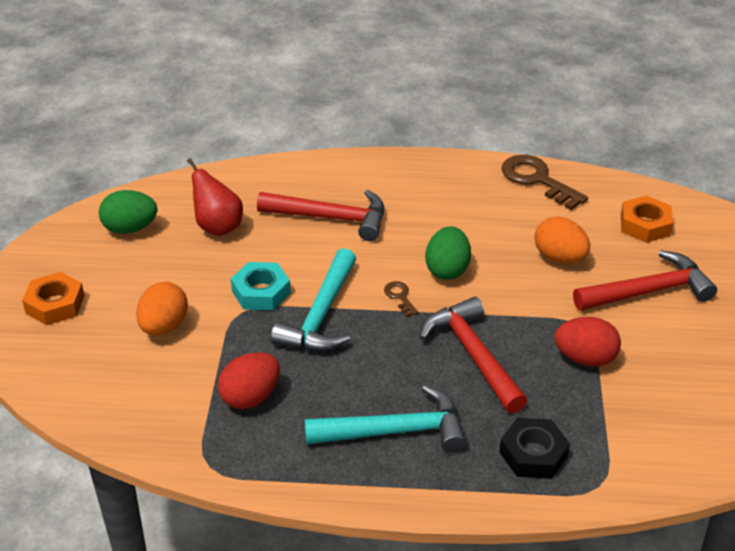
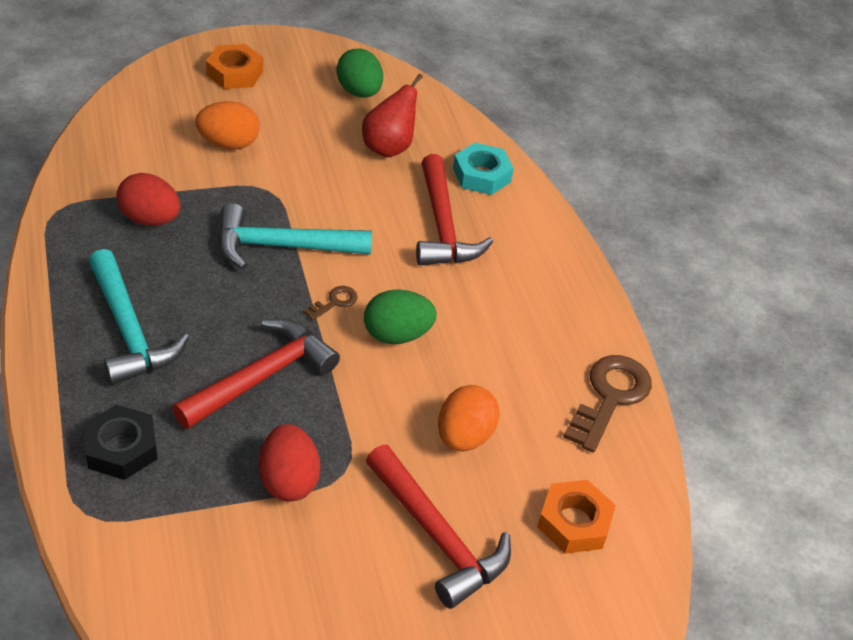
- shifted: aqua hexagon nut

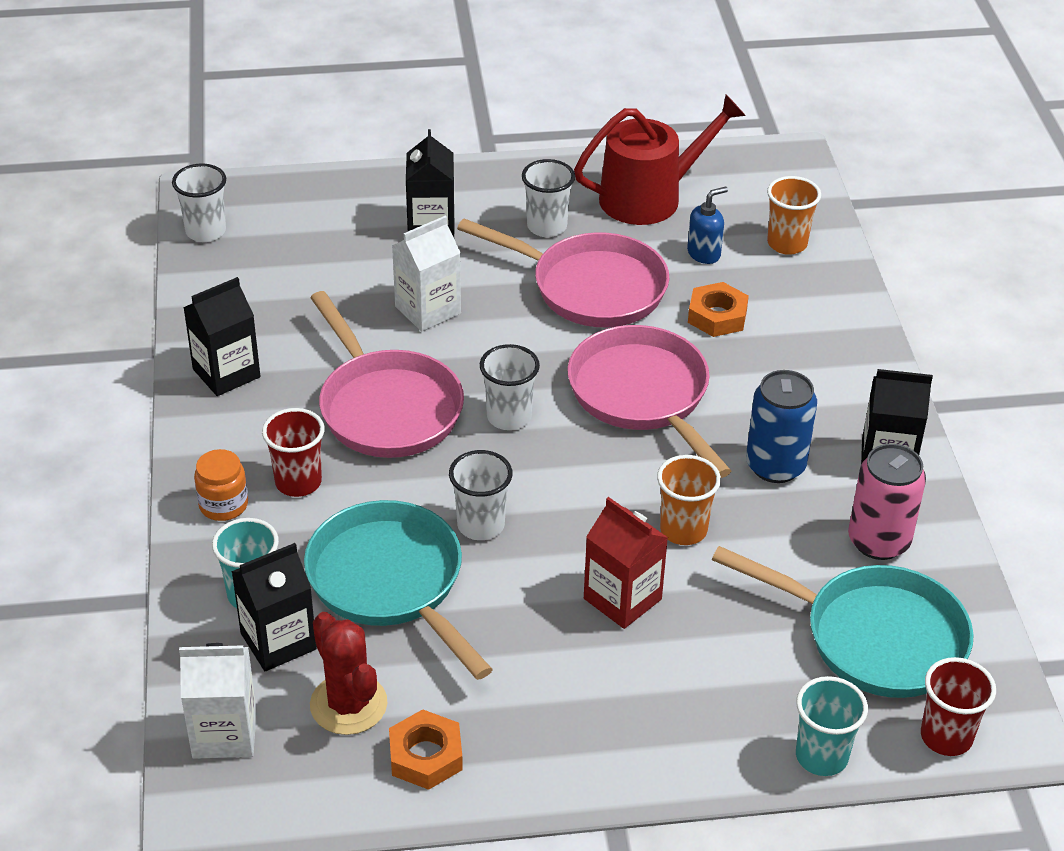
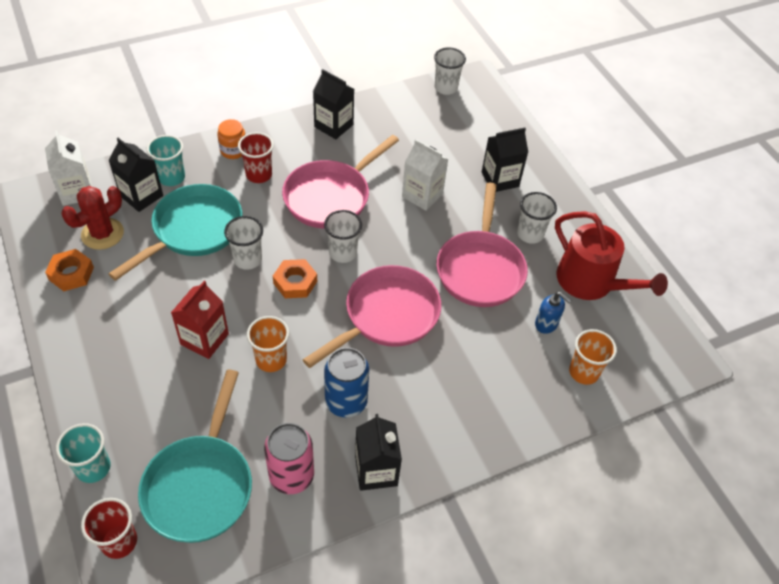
- shifted: orange hexagon nut (no. 2 from left)

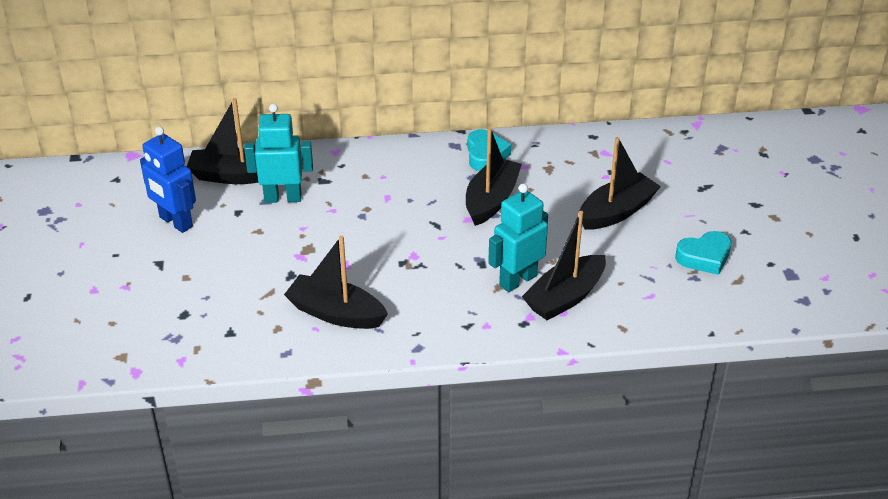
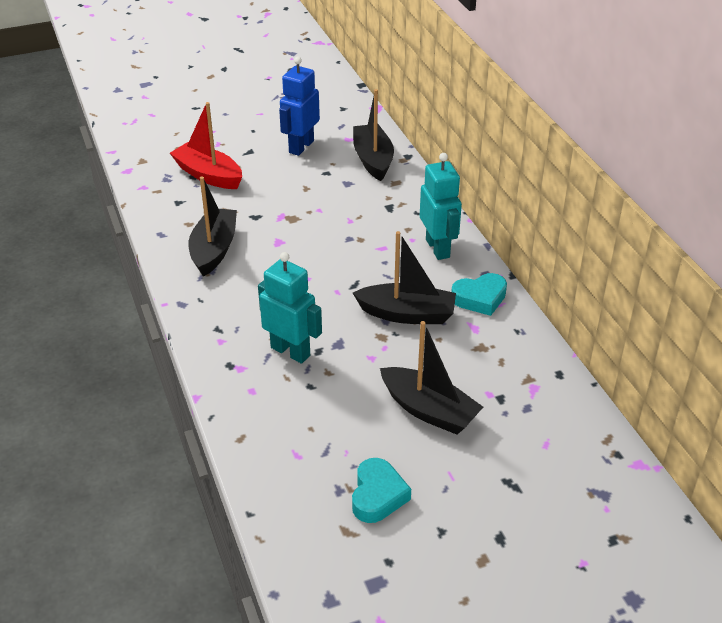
- gone: jet-black toy boat (no. 4 from left)
- new: scarlet toy boat
- shifted: aqua toy robot (no. 1 from left in the first image) to aqua toy robot (no. 2 from left)
- rotated: aqua heart shape (no. 2 from left in the first image) 135 degrees counterclockwise

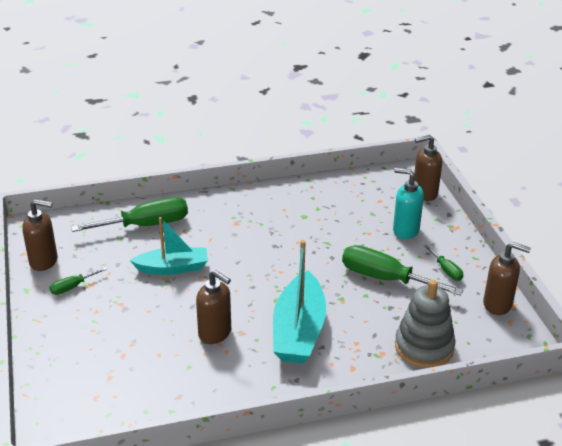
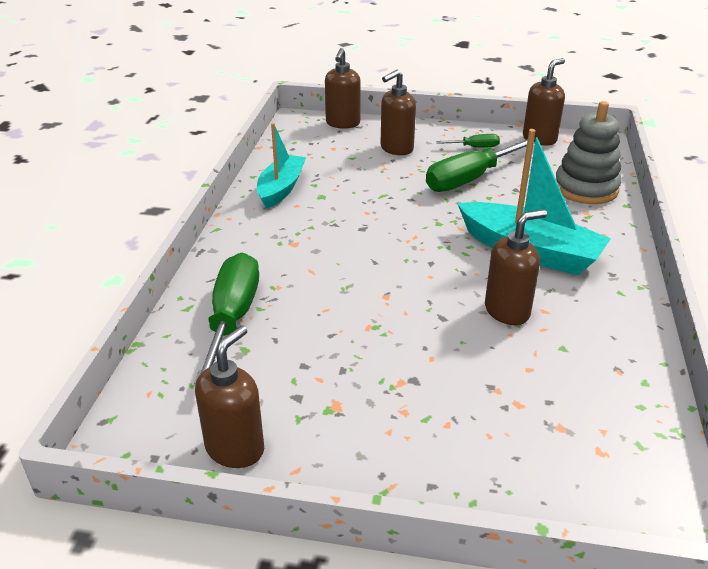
- gone: leaf-green hand screwdriver (no. 1 from left)
- shifted: aqua toy boat (no. 1 from left)
- repainted: aqua soap pump to dark brown soap pump (no. 3 from left)

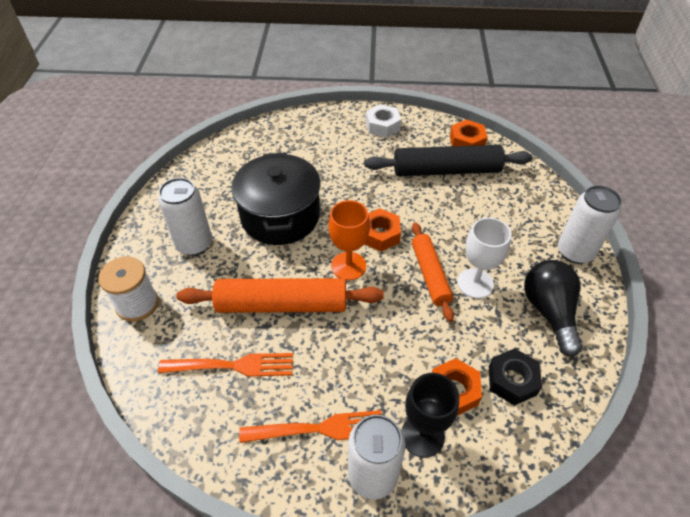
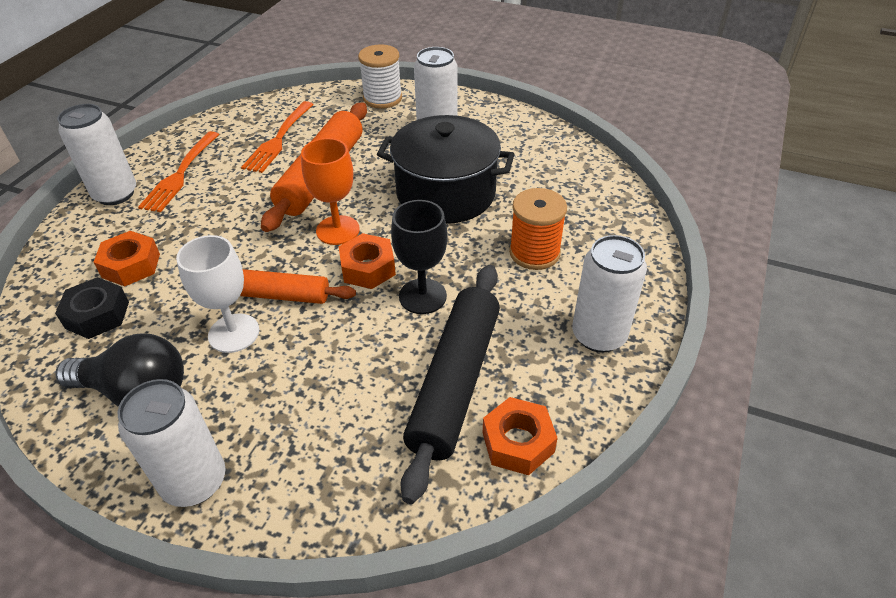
- new: orange bobbin
- shifted: jet-black wine glass
- swapped: pure white hexagon nut to pure white soda can (no. 4 from left)

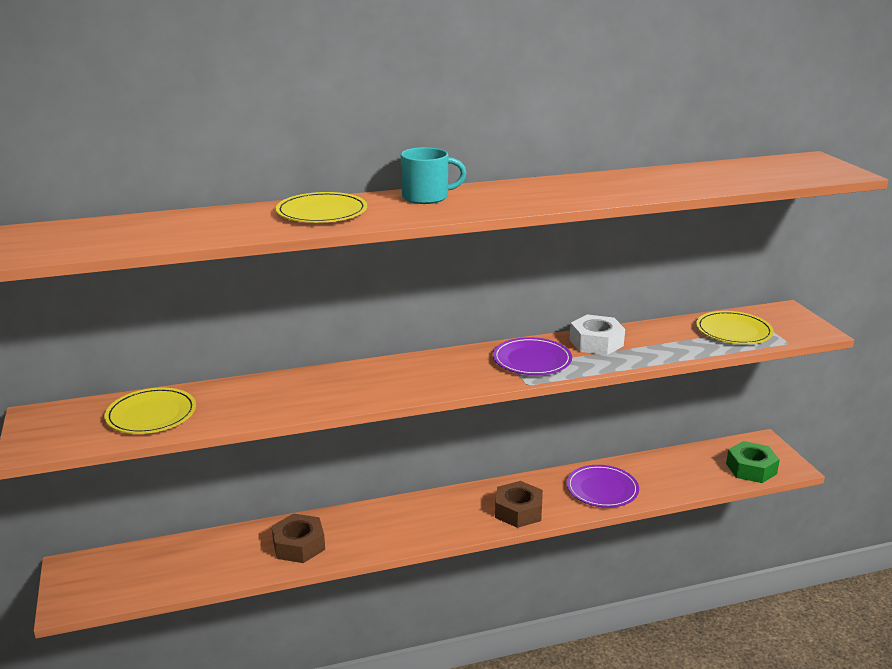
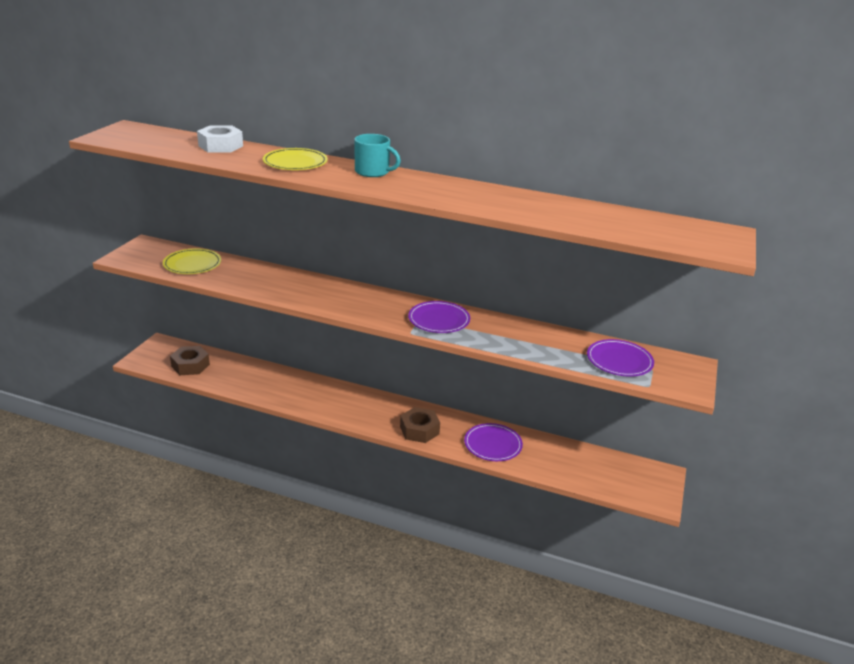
- gone: leaf-green hexagon nut
- shifted: dark brown hexagon nut (no. 1 from left)
- shifted: pure white hexagon nut
- repainted: golden plate (no. 3 from left) to royal purple plate (no. 3 from left)

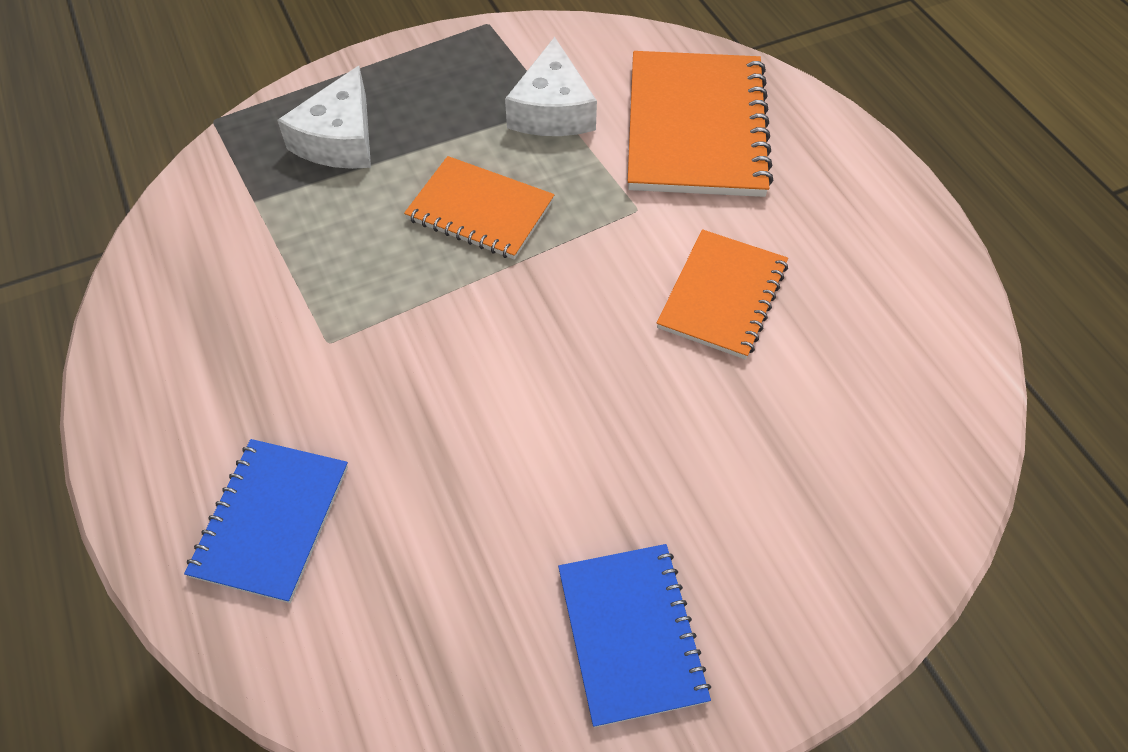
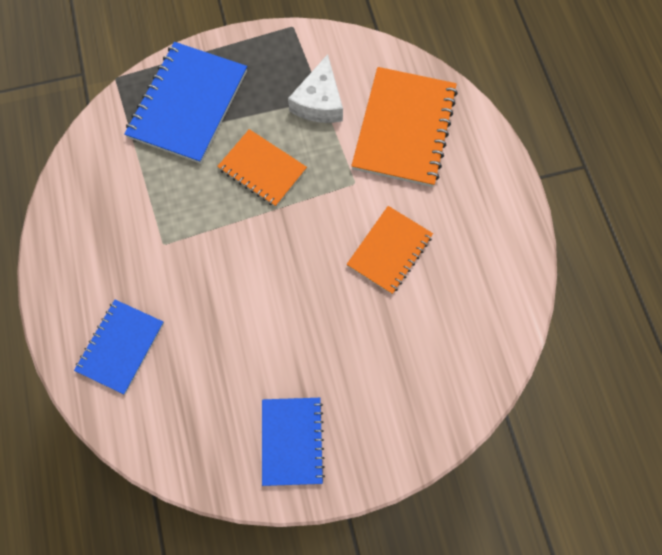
- swapped: pure white cheese (no. 1 from left) to cobalt exercise book (no. 2 from left)

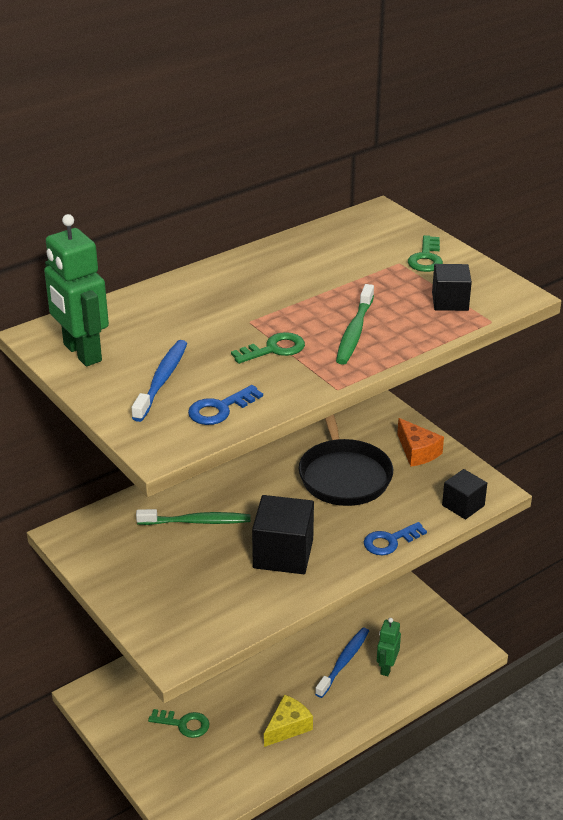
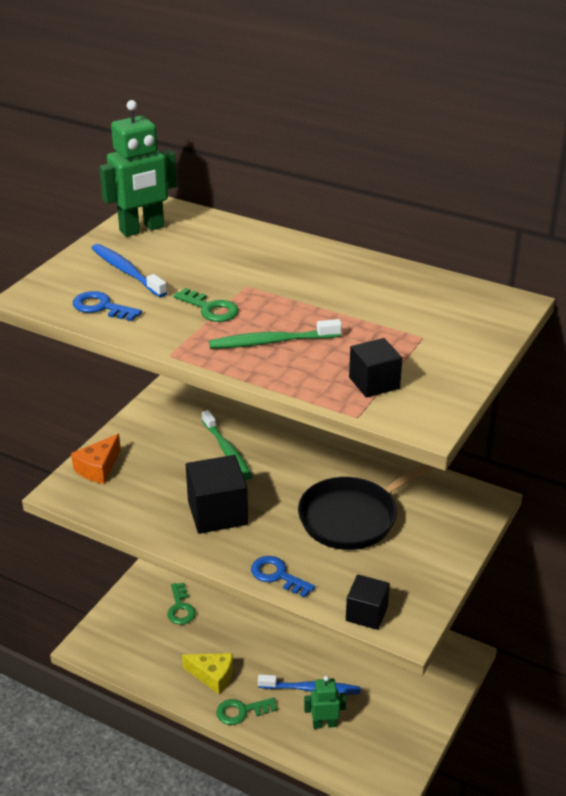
- shifted: orange cheese
- shifted: leaf-green door key (no. 3 from left)
- rotated: leaf-green toy robot (no. 1 from left) 150 degrees counterclockwise
- rotated: cobalt toothbrush (no. 1 from left) 120 degrees counterclockwise

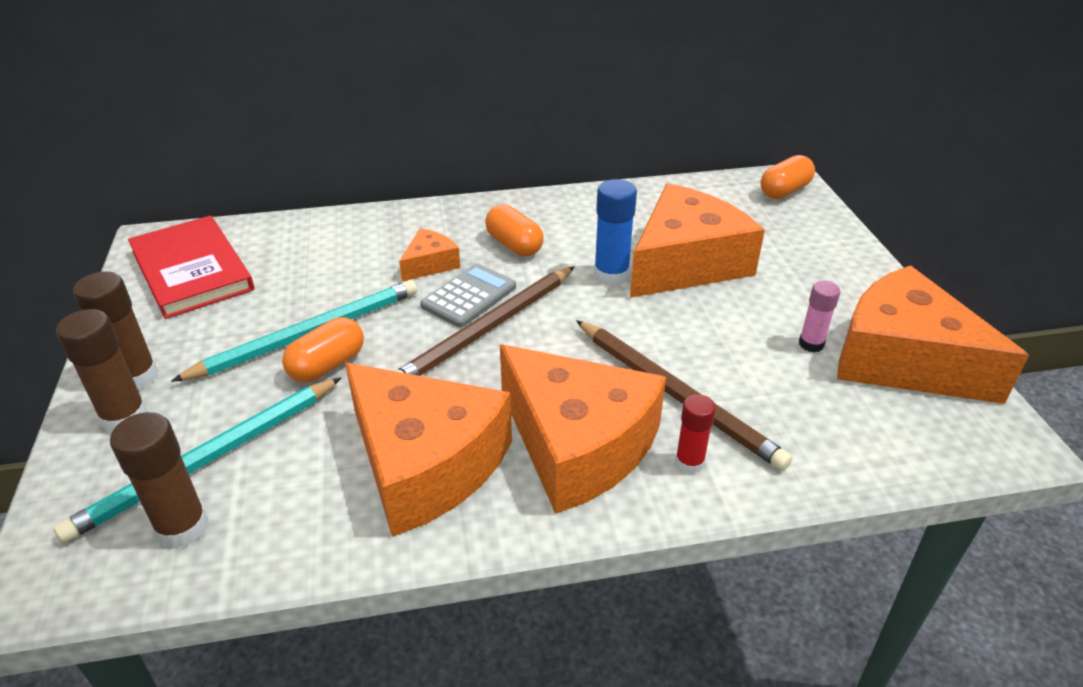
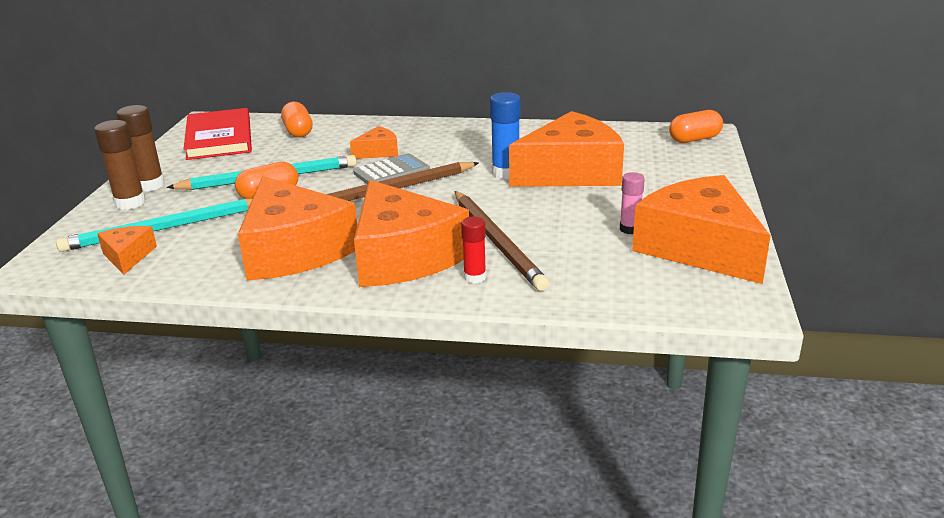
- shifted: orange capsule (no. 2 from left)
- swapped: dark brown stick of glue (no. 3 from left) to orange cheese (no. 1 from left)

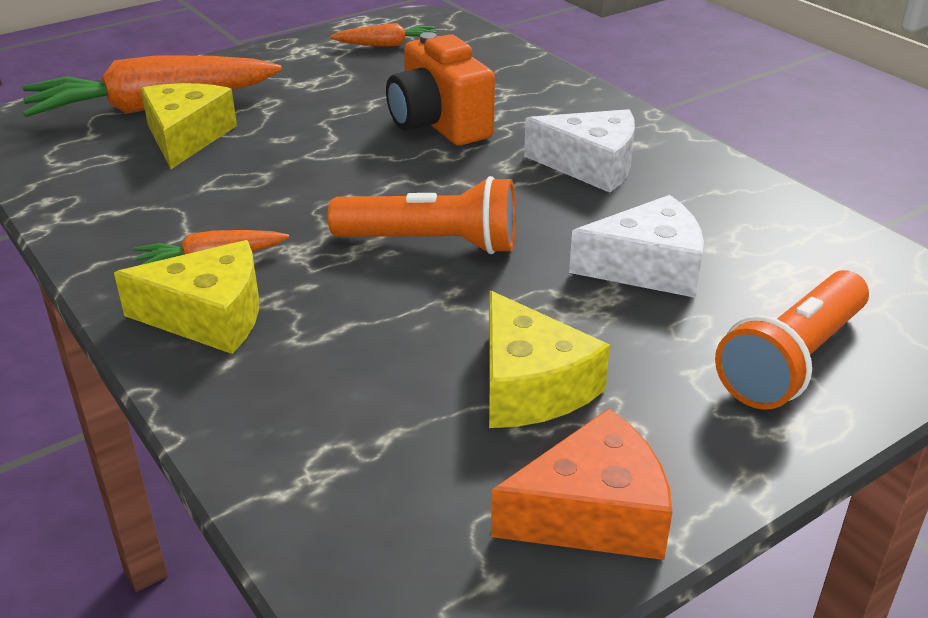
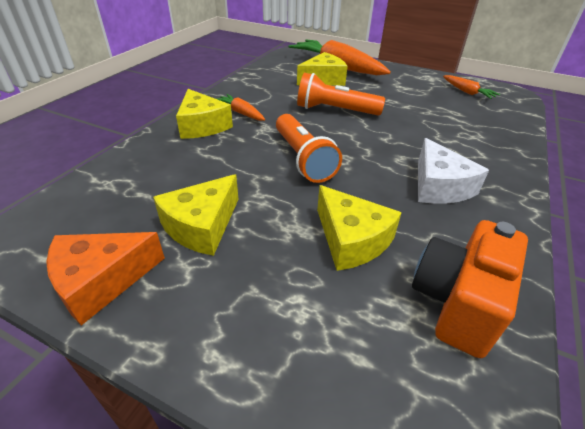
- shifted: orange camera
- shifted: orange flashlight (no. 2 from left)
- repainted: pure white cheese (no. 2 from left) to golden cheese (no. 4 from left)
- rotated: orange cheese 105 degrees clockwise

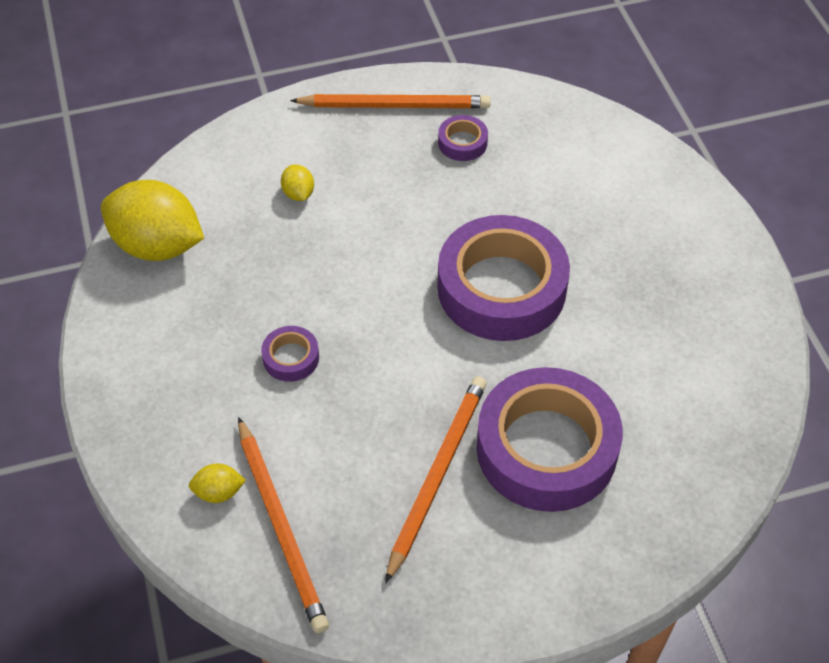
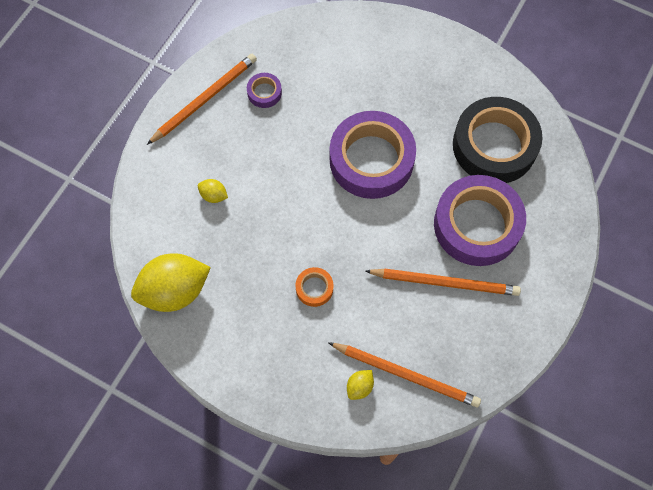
- new: jet-black tape
- repainted: royal purple tape (no. 1 from left) to orange tape
- rotated: orange pencil (no. 3 from left) 120 degrees clockwise

